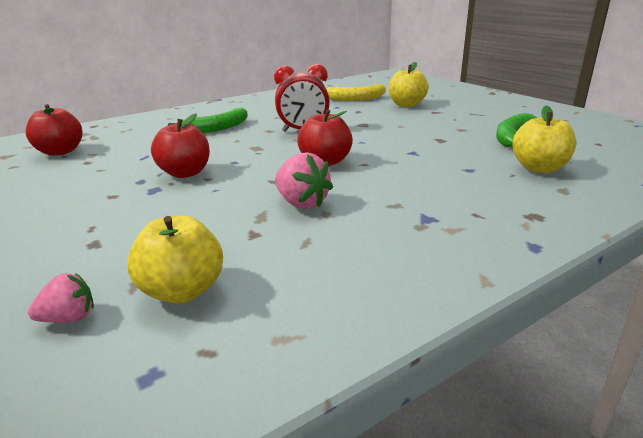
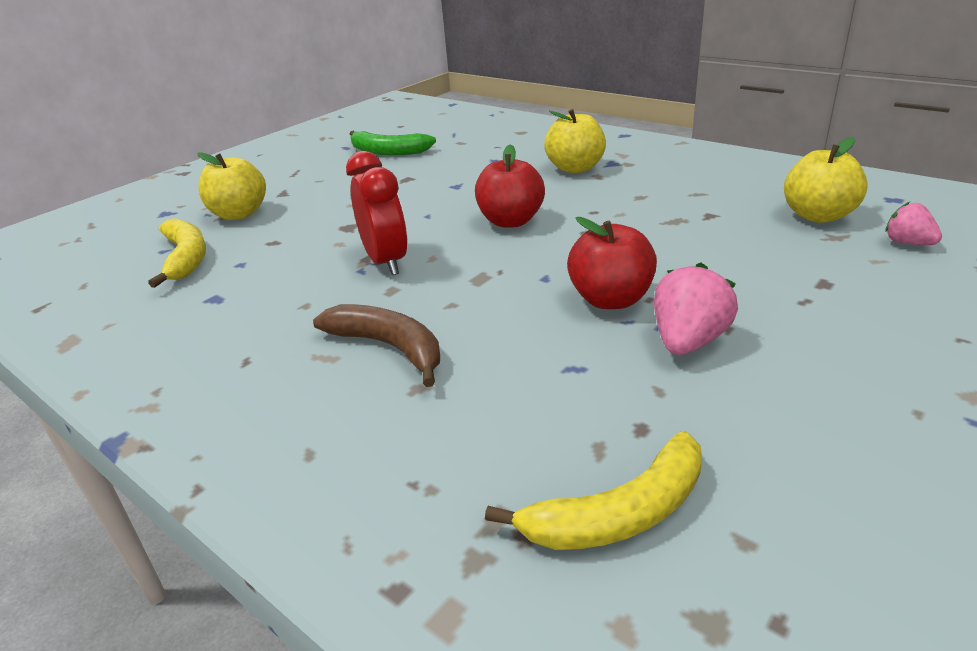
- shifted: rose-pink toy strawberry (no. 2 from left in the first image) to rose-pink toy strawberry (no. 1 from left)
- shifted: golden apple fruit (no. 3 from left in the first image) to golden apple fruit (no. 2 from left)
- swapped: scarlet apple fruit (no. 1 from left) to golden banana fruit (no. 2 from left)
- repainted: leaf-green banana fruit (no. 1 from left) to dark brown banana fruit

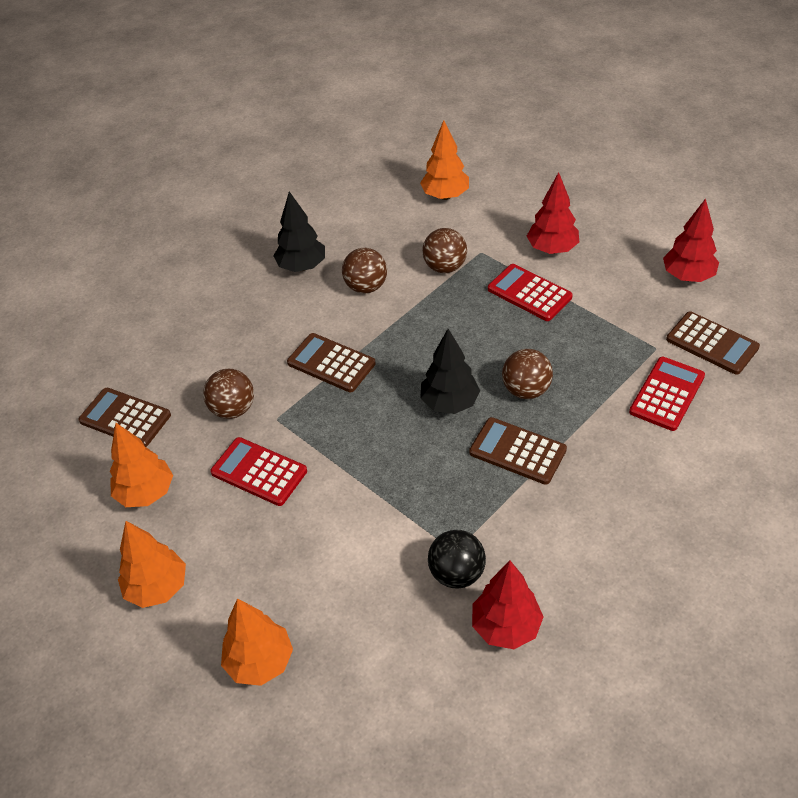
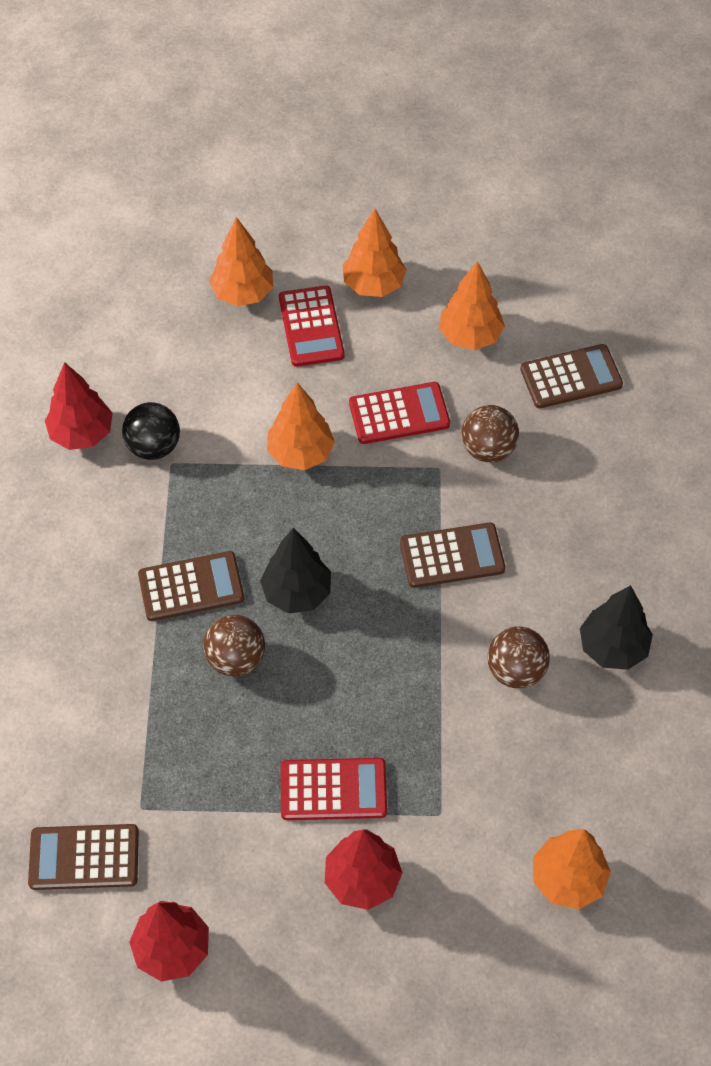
- gone: dark brown ball (no. 3 from left)
- new: orange fir tree (no. 2 from left)
- shifted: scarlet adding machine (no. 3 from left in the first image) to scarlet adding machine (no. 1 from left)

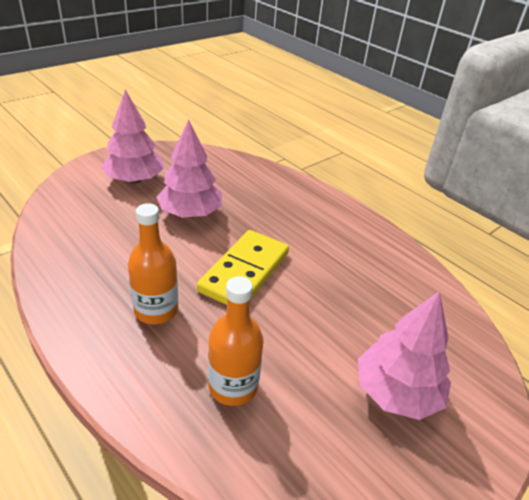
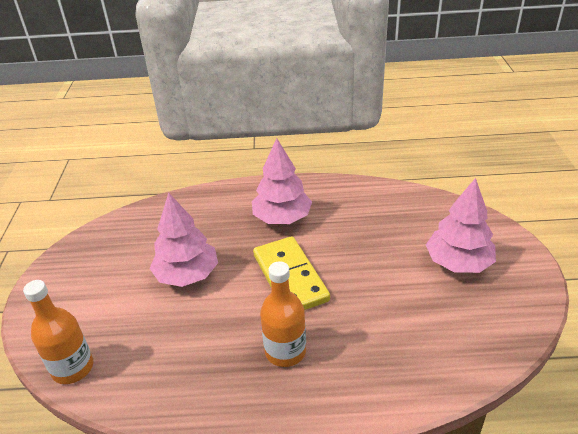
- shifted: rose-pink fir tree (no. 1 from left in the first image) to rose-pink fir tree (no. 2 from left)
- shifted: orange bottle (no. 2 from left in the first image) to orange bottle (no. 1 from left)

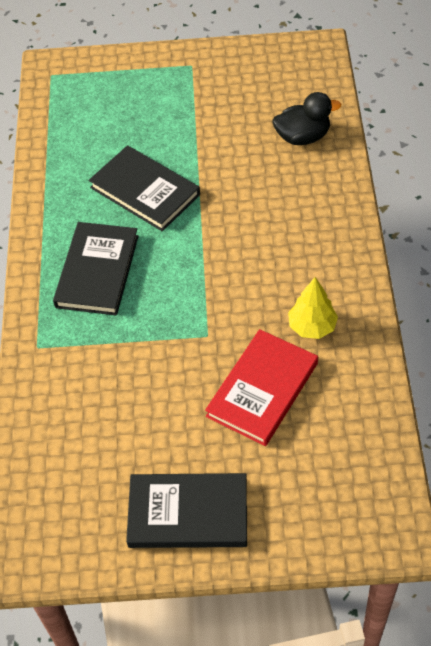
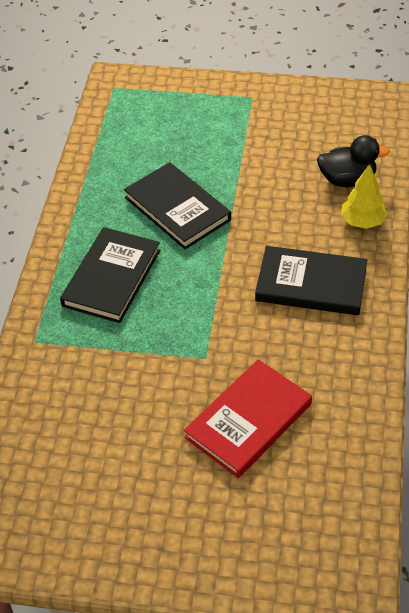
- shifted: jet-black hardcover (no. 3 from left)
- shifted: golden fir tree

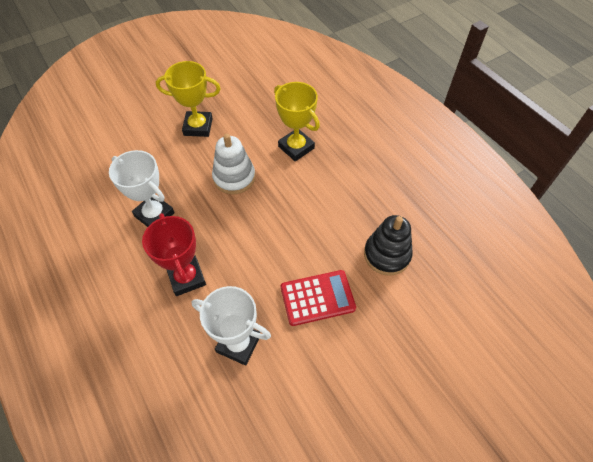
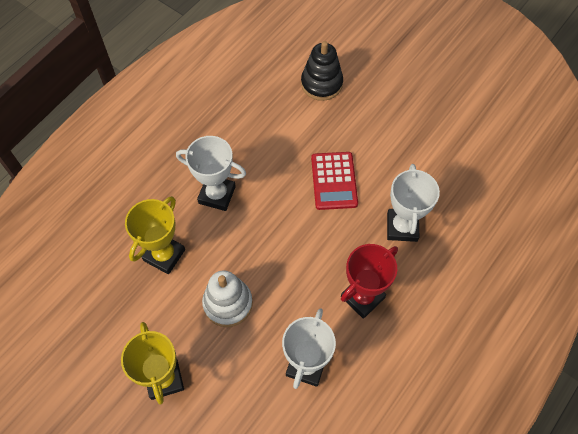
- new: pure white prize cup (no. 1 from left)
- shifted: jet-black stacking toy
- rotated: scarlet adding machine 150 degrees counterclockwise

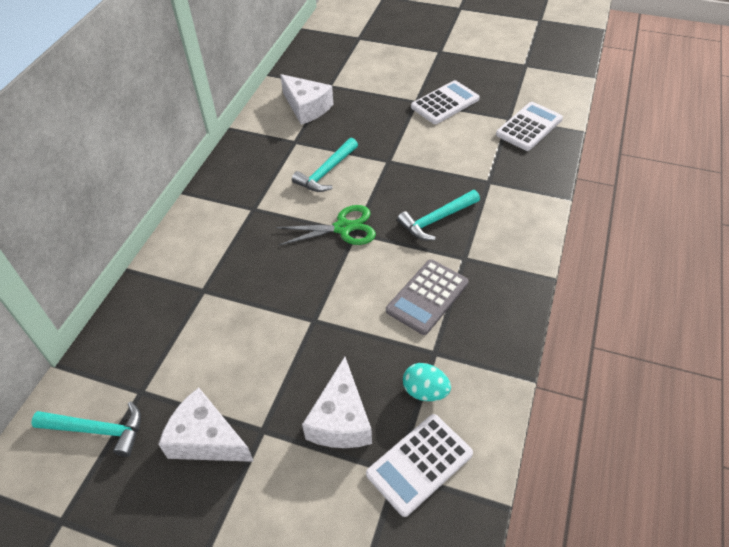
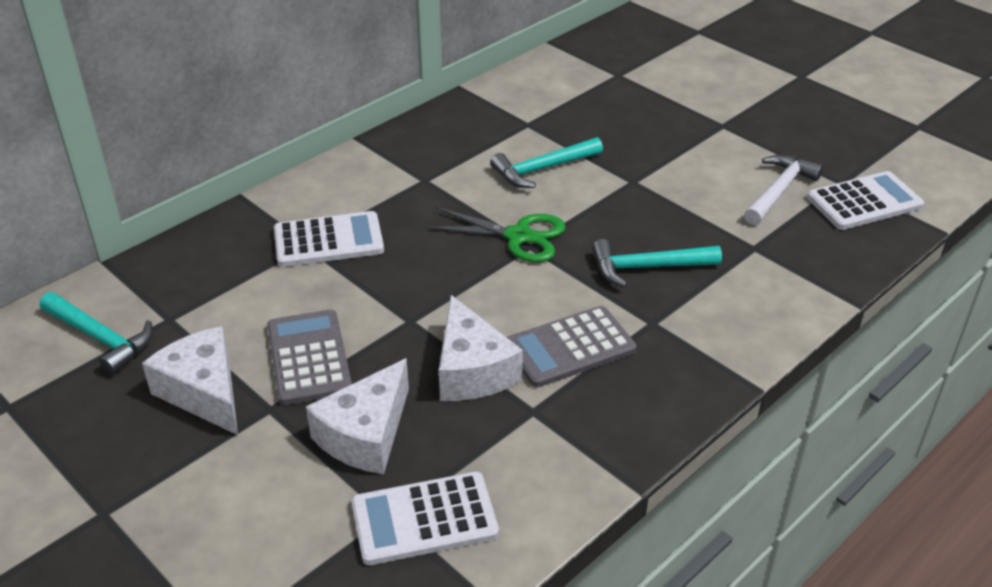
- gone: aqua egg shape
- new: gray adding machine (no. 1 from left)
- new: pure white hammer
- shifted: pure white cheese (no. 2 from left in the first image) to pure white cheese (no. 3 from left)
- shifted: pure white adding machine (no. 2 from left in the first image) to pure white adding machine (no. 1 from left)

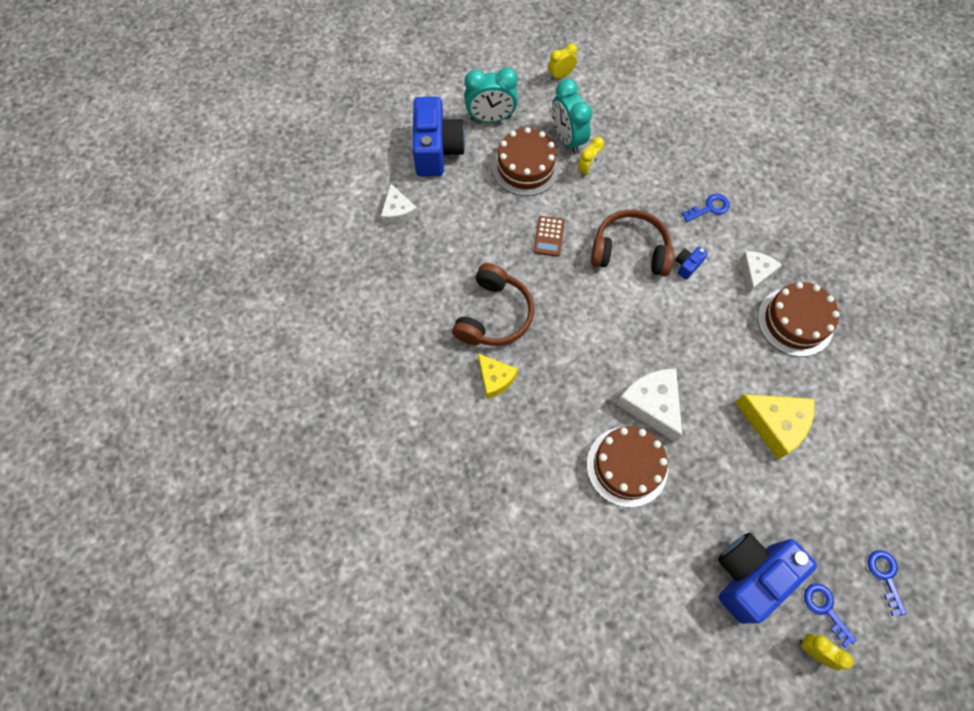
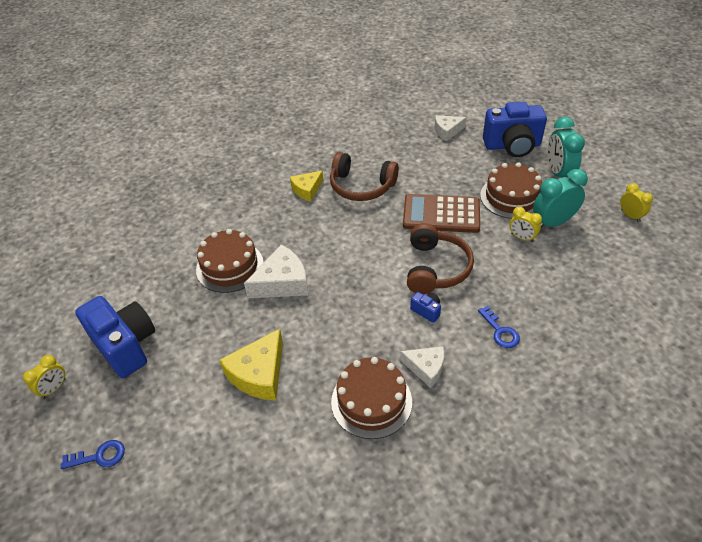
- gone: cobalt door key (no. 2 from left)
- scaled: dark brown adding machine x1.97

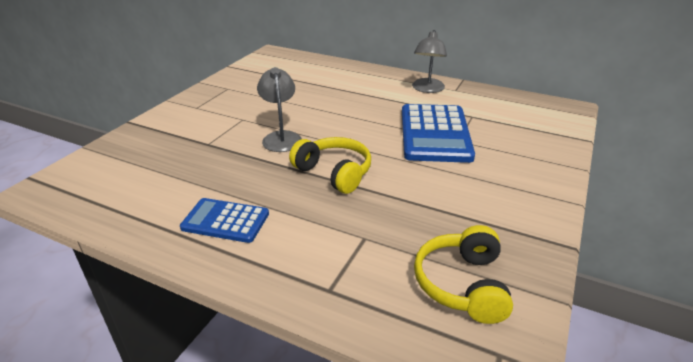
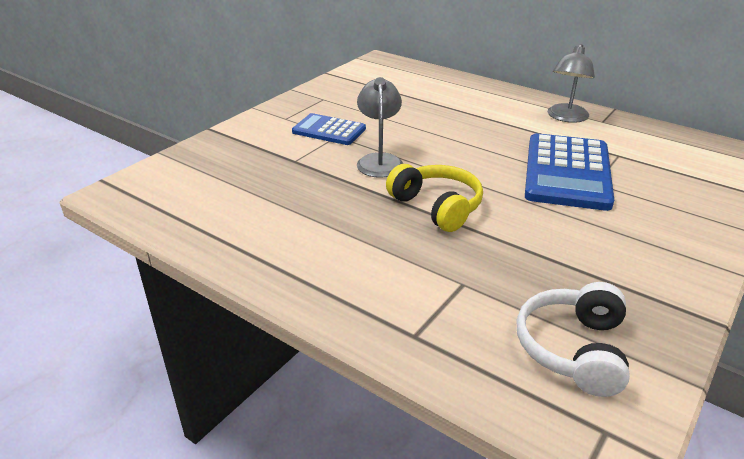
- shifted: cobalt adding machine (no. 1 from left)
- repainted: golden headset (no. 2 from left) to pure white headset

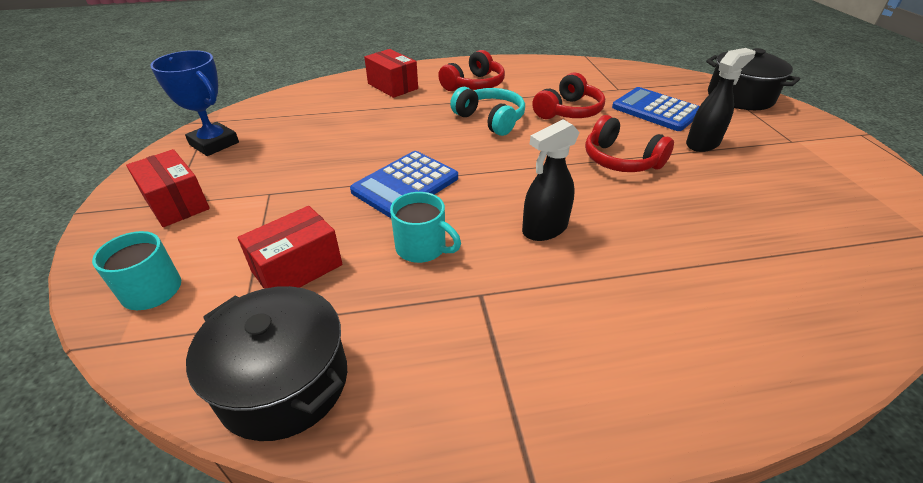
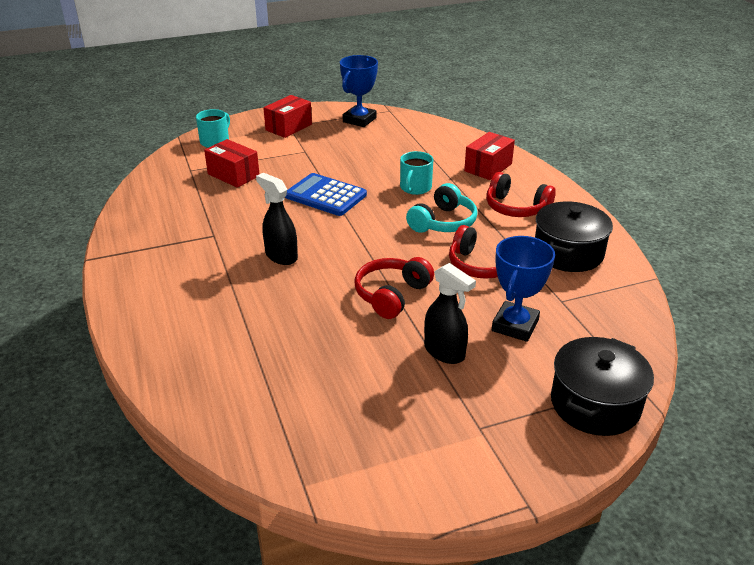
- shifted: jet-black pot (no. 1 from left)
- shifted: aqua tea mug (no. 2 from left)
- swapped: cobalt adding machine (no. 2 from left) to cobalt prize cup (no. 2 from left)

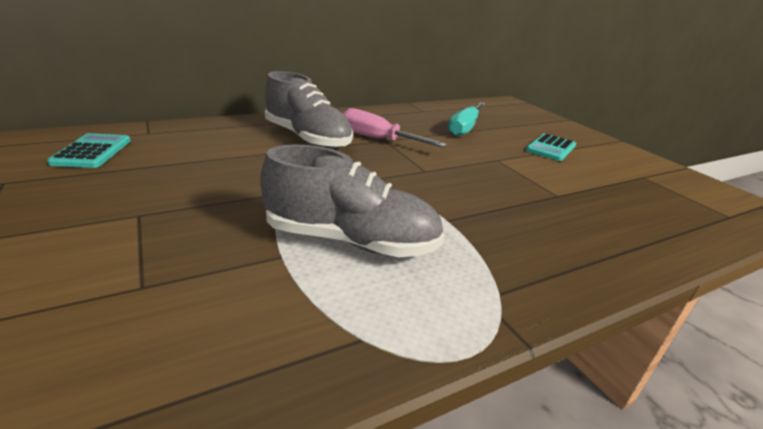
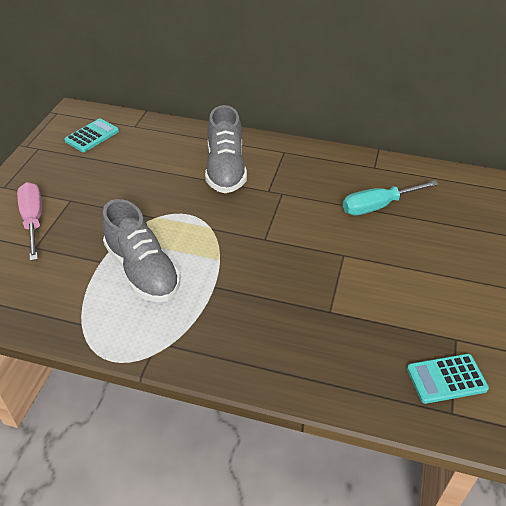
- shifted: rose-pink hand screwdriver
- shifted: aqua adding machine (no. 2 from left)

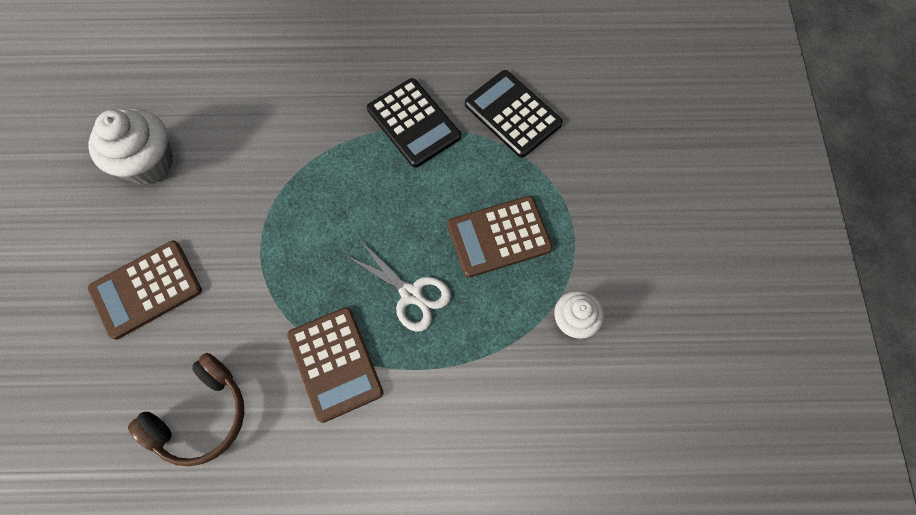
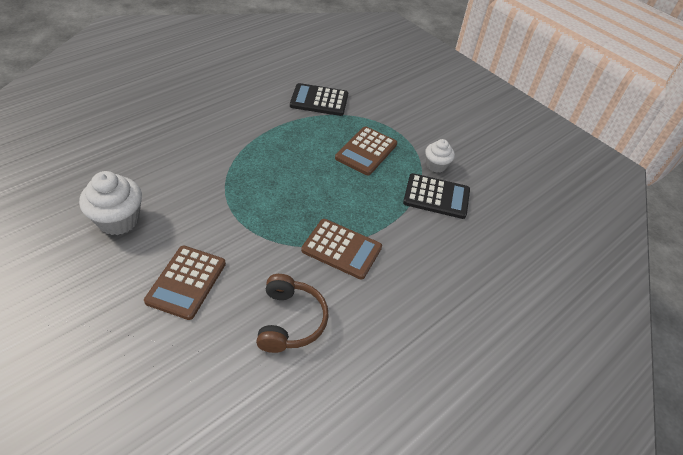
- gone: pure white shears
- shifted: jet-black adding machine (no. 1 from left in the first image) to jet-black adding machine (no. 2 from left)

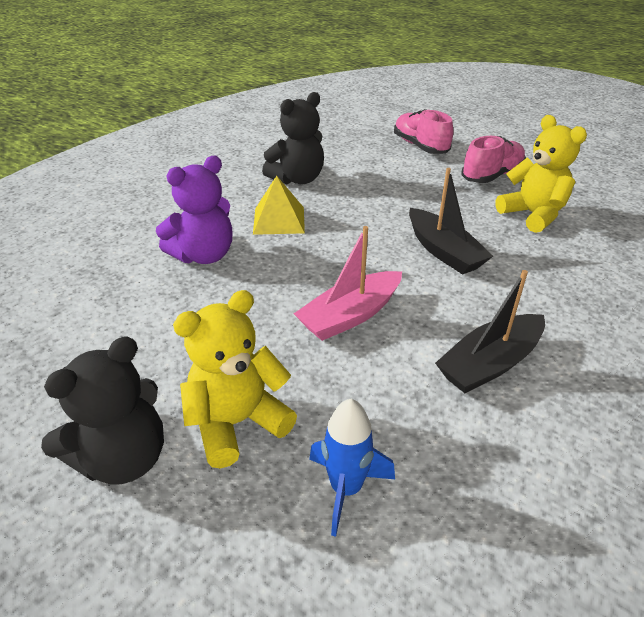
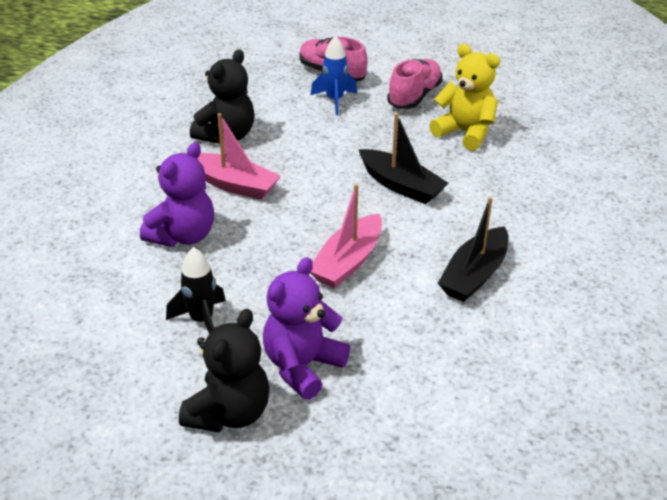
- new: jet-black spaceship
- shifted: cobalt spaceship
- swapped: golden pyramid shape to rose-pink toy boat (no. 1 from left)
- repainted: golden teddy (no. 1 from left) to royal purple teddy (no. 2 from left)

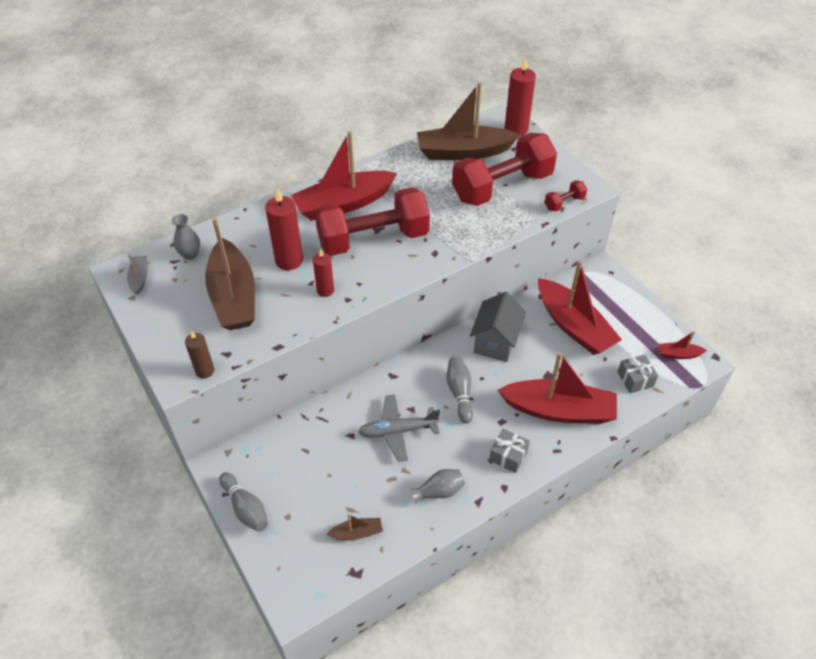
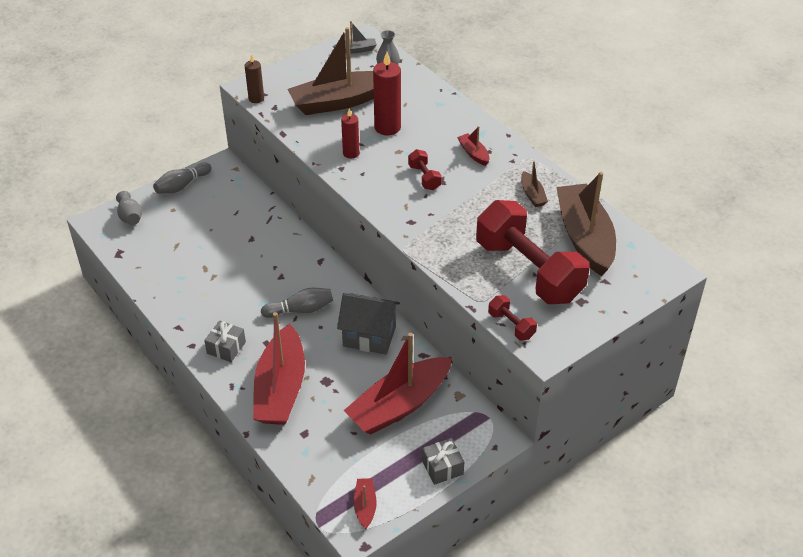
- gone: gray plane
- gone: scarlet wax candle (no. 3 from left)
- shifted: dark brown toy boat (no. 2 from left)
- shifted: gray vase (no. 2 from left in the first image) to gray vase (no. 1 from left)
- shifted: gray present (no. 2 from left)
- scaled: scarlet toy boat (no. 1 from left in the first image) x0.43
- scaled: scarlet hand weight (no. 1 from left) x0.41

